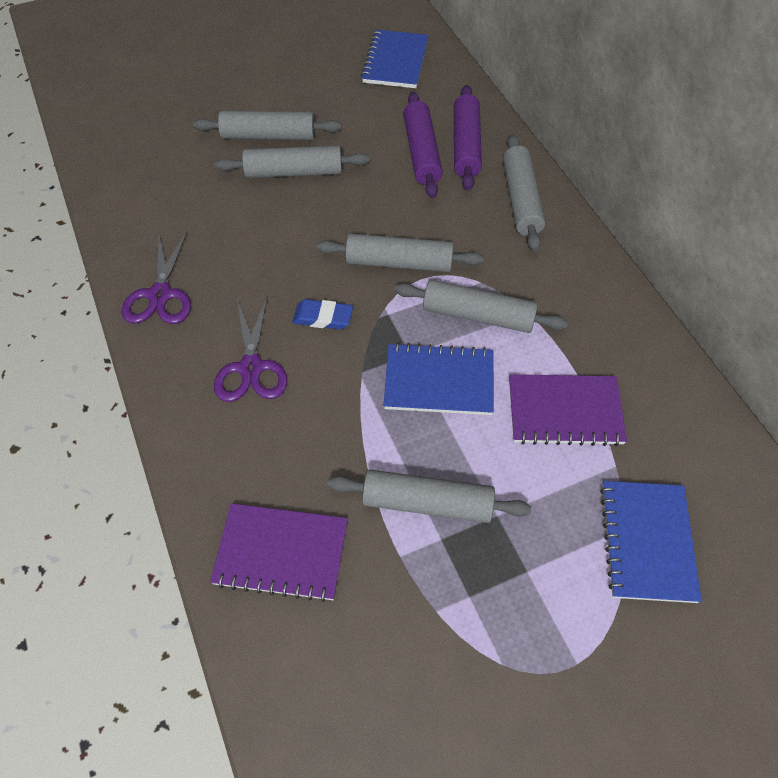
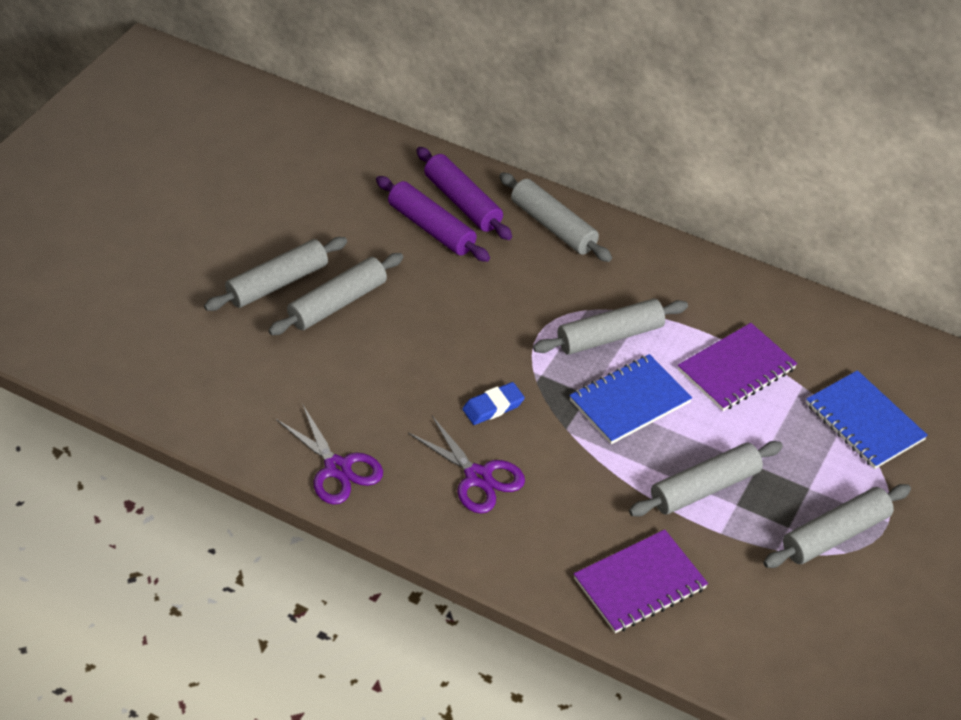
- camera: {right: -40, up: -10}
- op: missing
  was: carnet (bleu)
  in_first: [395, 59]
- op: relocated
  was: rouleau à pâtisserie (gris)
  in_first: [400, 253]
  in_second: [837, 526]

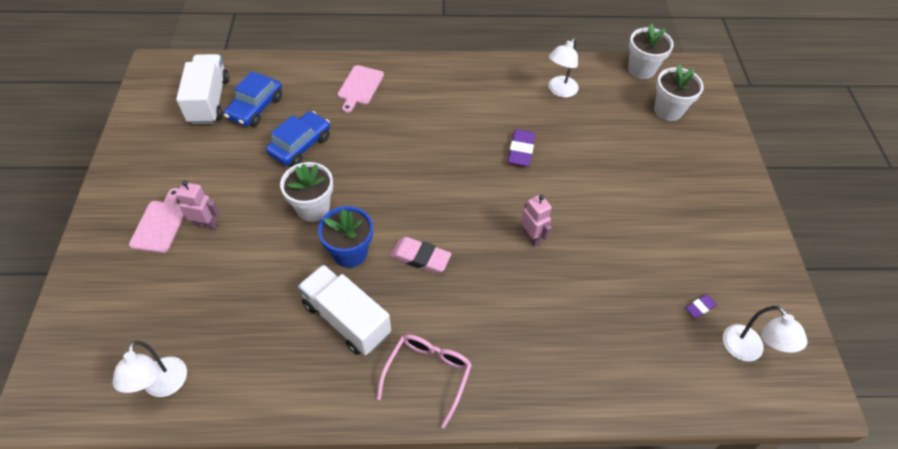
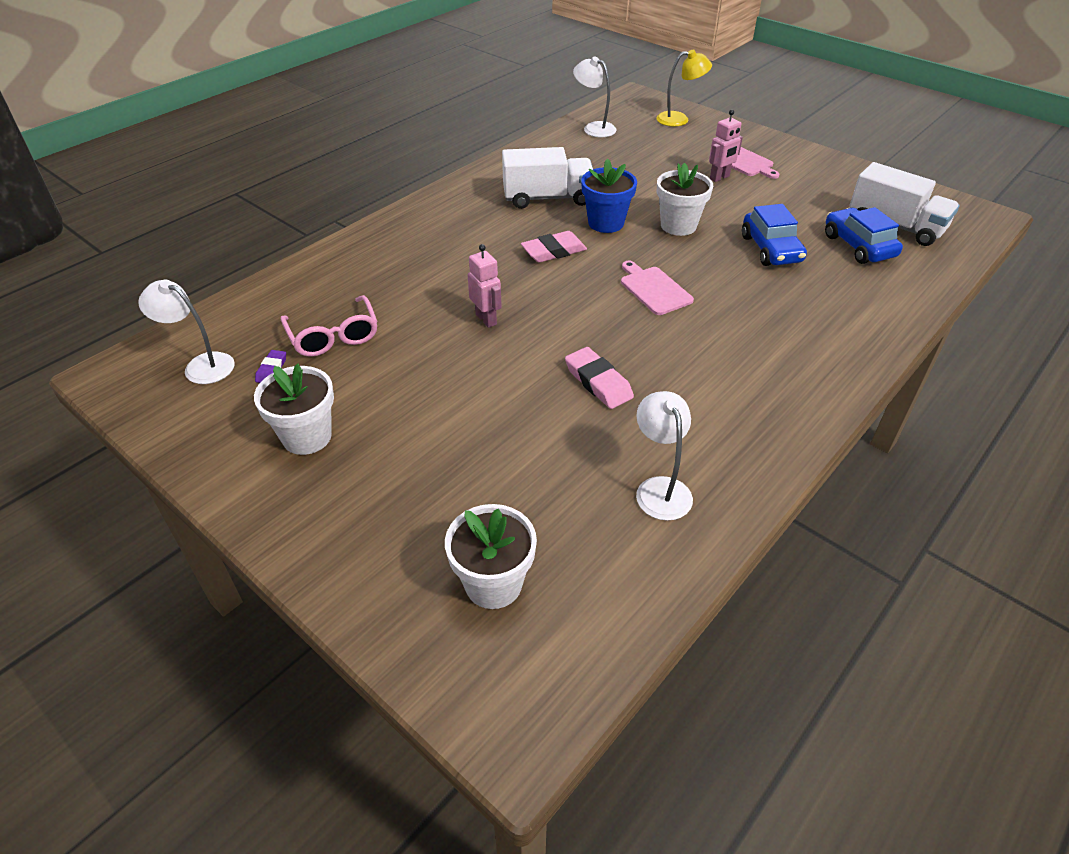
- camera: {right: 135, up: -10}
- op: relocated
  was: pot de fleurs (blanc)
  in_first: [651, 51]
  in_second: [294, 409]
- op: relocated
  was: planche à découper (rose)
  in_first: [360, 89]
  in_second: [657, 288]
- op: colour
  was: gomme (violet)
  now: gomme (rose)
  in_first: [521, 147]
  in_second: [599, 378]
- op: spun
  was: robot (rose)
  in_first: [536, 220]
  in_second: [485, 286]
  clockwise: -135
- op: relocated
  was: lunettes (rose)
  in_first: [424, 381]
  in_second: [329, 326]
- op: appeared
  now: lampe (jaune)
  in_second: [684, 87]

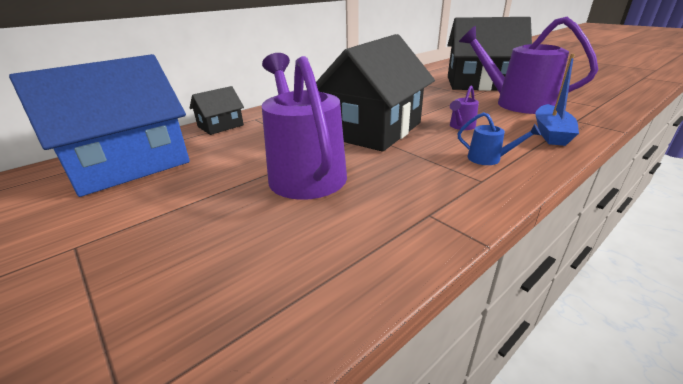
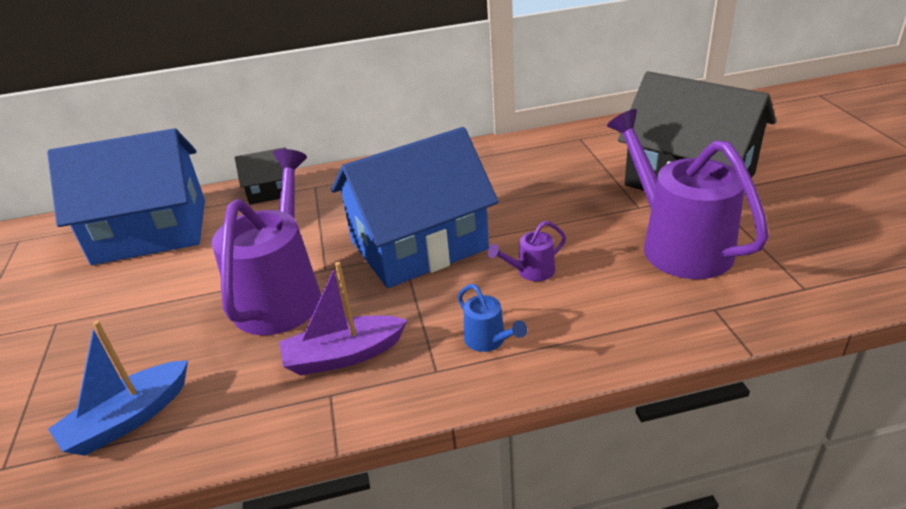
- camera: {right: 30, up: 5}
- op: colour
  was: maison (noir)
  now: maison (bleu)
  in_first: [375, 93]
  in_second: [415, 207]
- op: relocated
  was: bateau (bleu)
  in_first: [557, 100]
  in_second: [118, 388]
- op: appeared
  now: bateau (violet)
  in_second: [343, 319]

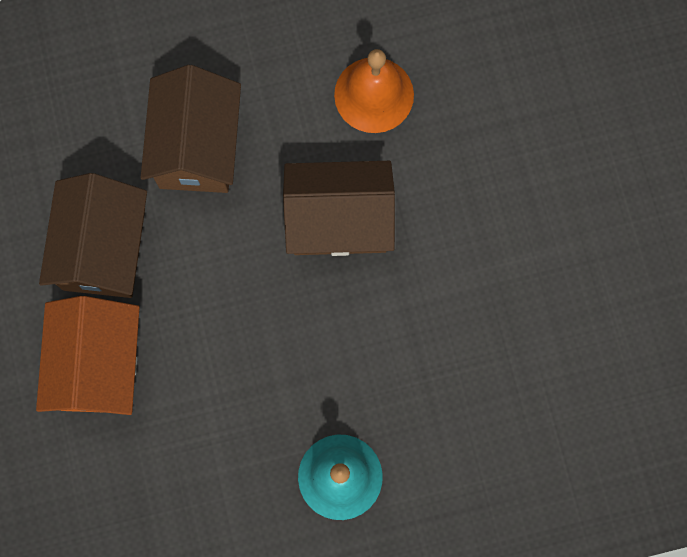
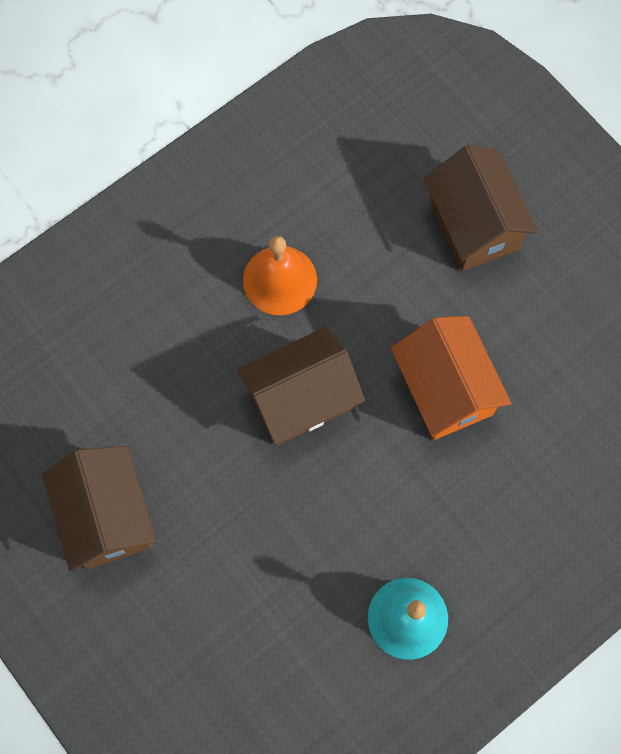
- camera: {right: -25, up: -5}
- op: relocated
  was: maison (marron)
  in_first: [191, 129]
  in_second: [481, 208]
- op: relocated
  was: maison (orange)
  in_first: [88, 355]
  in_second: [451, 378]

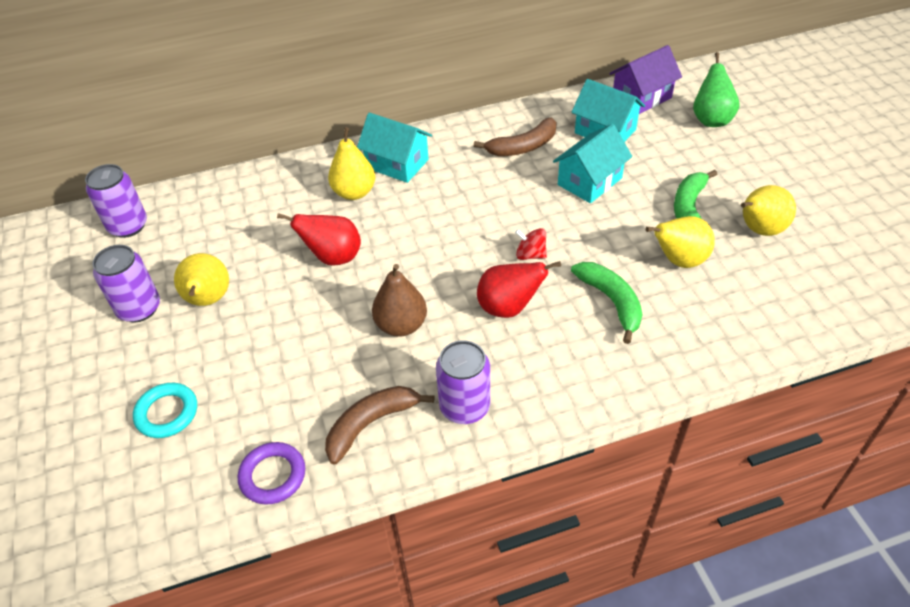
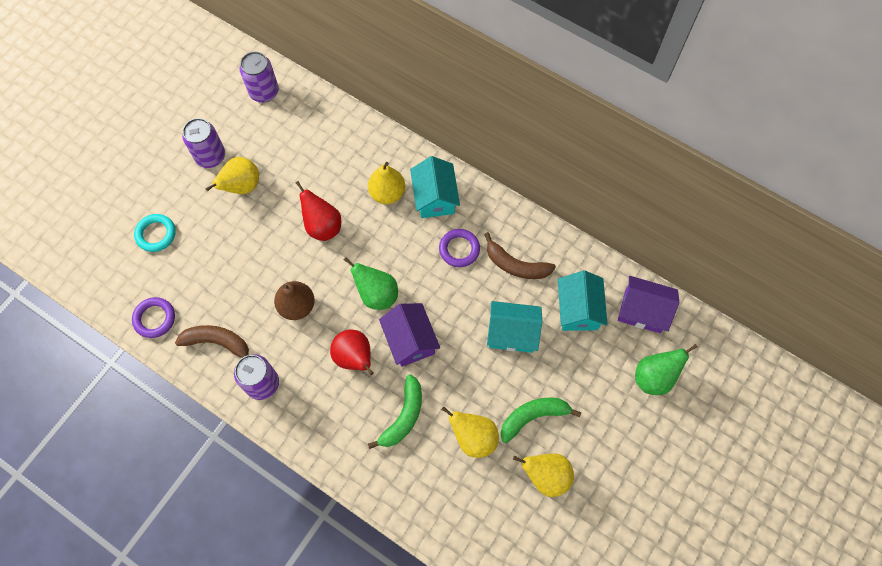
- camera: {right: 50, up: 20}
- op: exchanged
  was: toupie (rouge)
  now: maison (violet)
  in_first: [531, 244]
  in_second: [409, 335]
- op: appeared
  now: anneau (violet)
  in_second: [459, 248]
- op: appeared
  now: poire (vert)
  in_second: [371, 283]

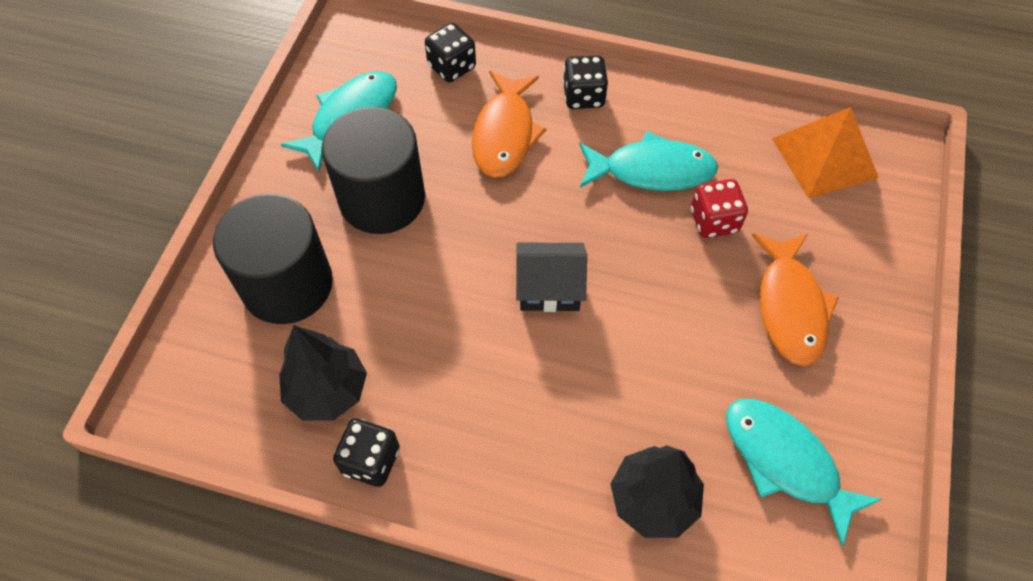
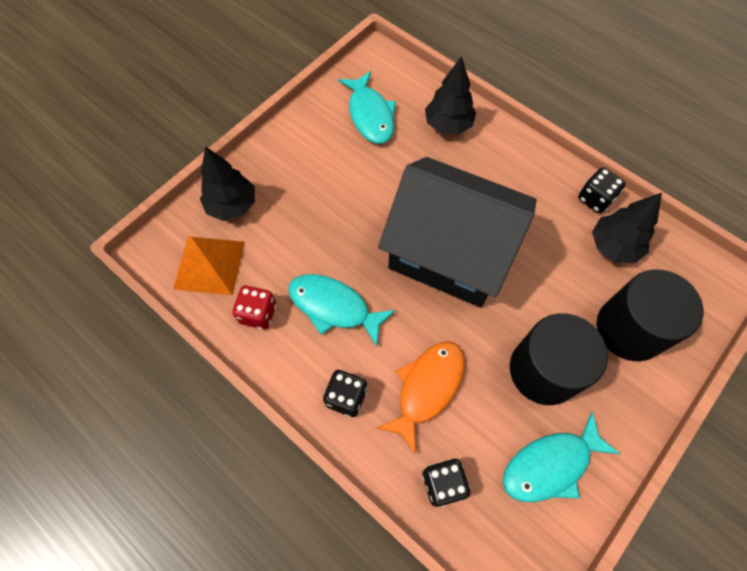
- camera: {right: -155, up: 5}
- op: relocated
  was: dé (rouge)
  in_first: [719, 208]
  in_second: [254, 307]
- op: missing
  was: poisson (orange)
  in_first: [795, 300]
- op: size
  was: maison (noir)
  in_first: [551, 277]
  in_second: [457, 232]
  ratio: 2.42
- op: appeared
  now: arbre (noir)
  in_second: [227, 183]

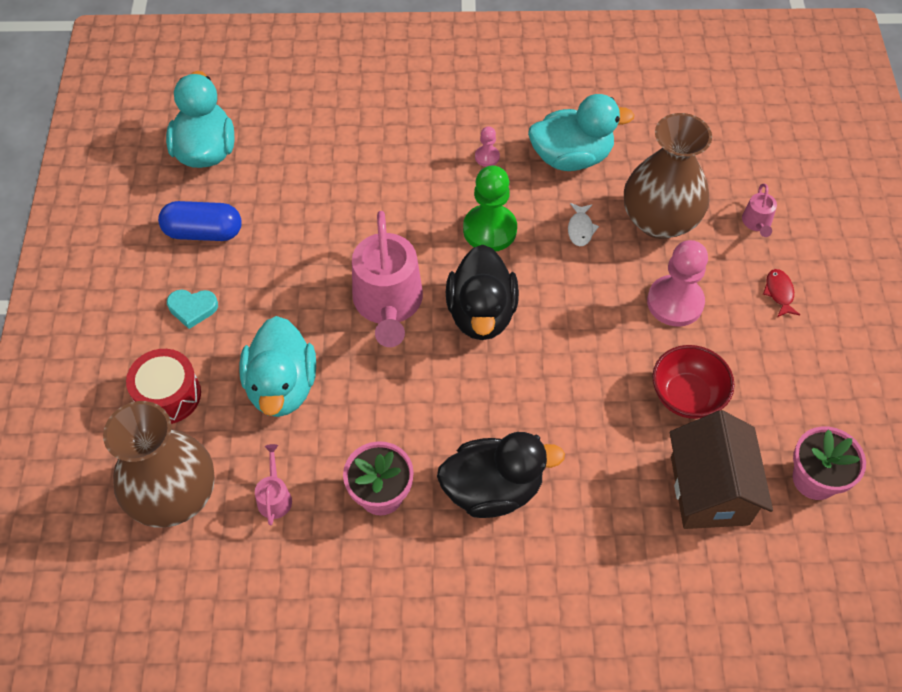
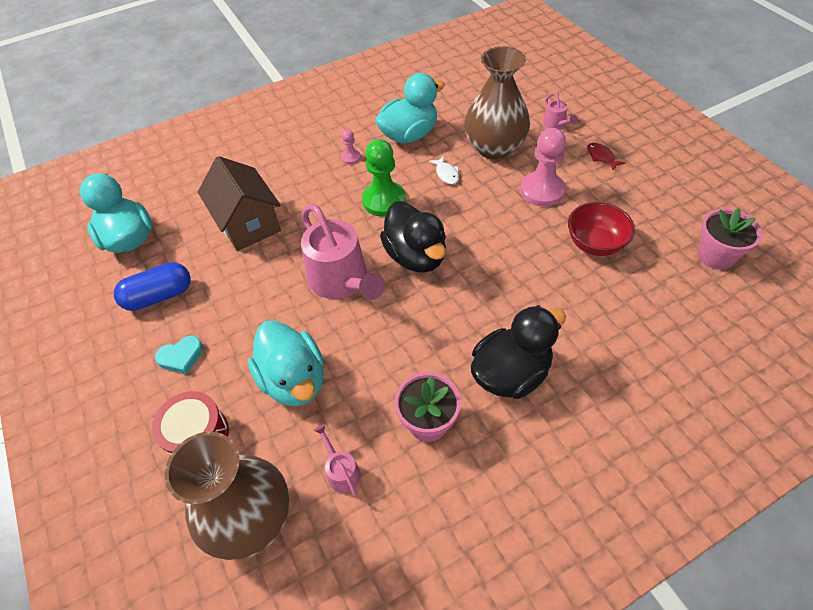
- camera: {right: -25, up: -5}
- op: relocated
  was: maison (marron)
  in_first: [721, 469]
  in_second: [239, 203]

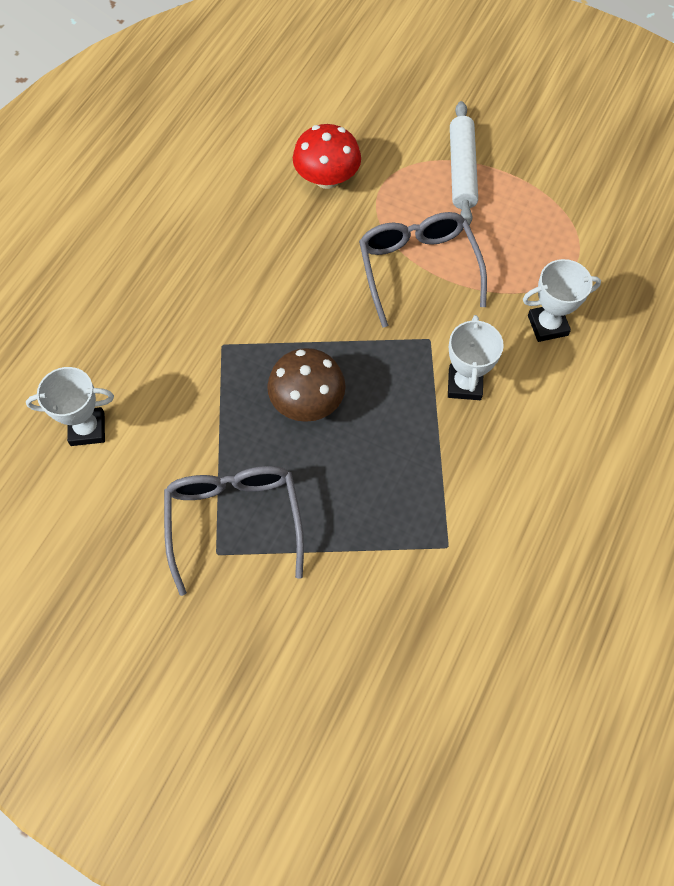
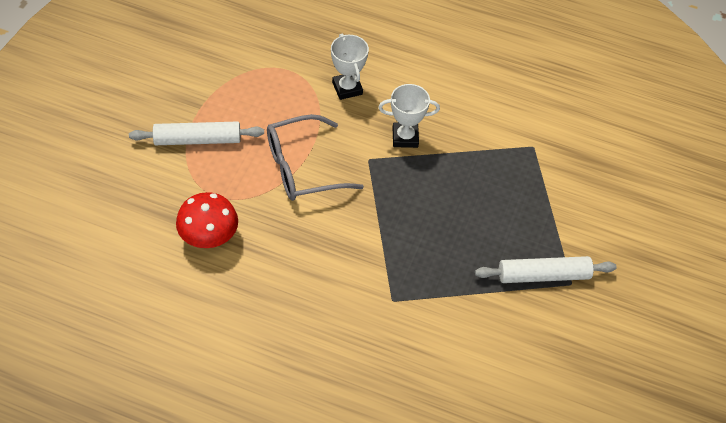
- camera: {right: -100, up: -10}
- op: missing
  was: champignon (marron)
  in_first: [306, 385]
- op: missing
  was: trophée (blanc)
  in_first: [70, 406]
- op: exchanged
  was: lunettes (gris)
  now: rouleau à pâtisserie (blanc)
  in_first: [234, 531]
  in_second: [546, 269]

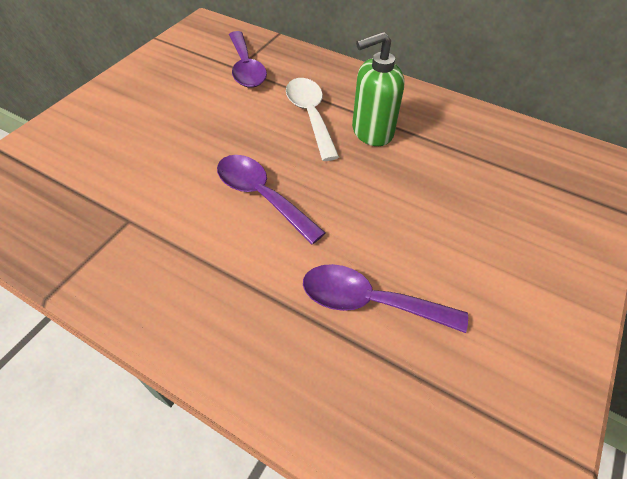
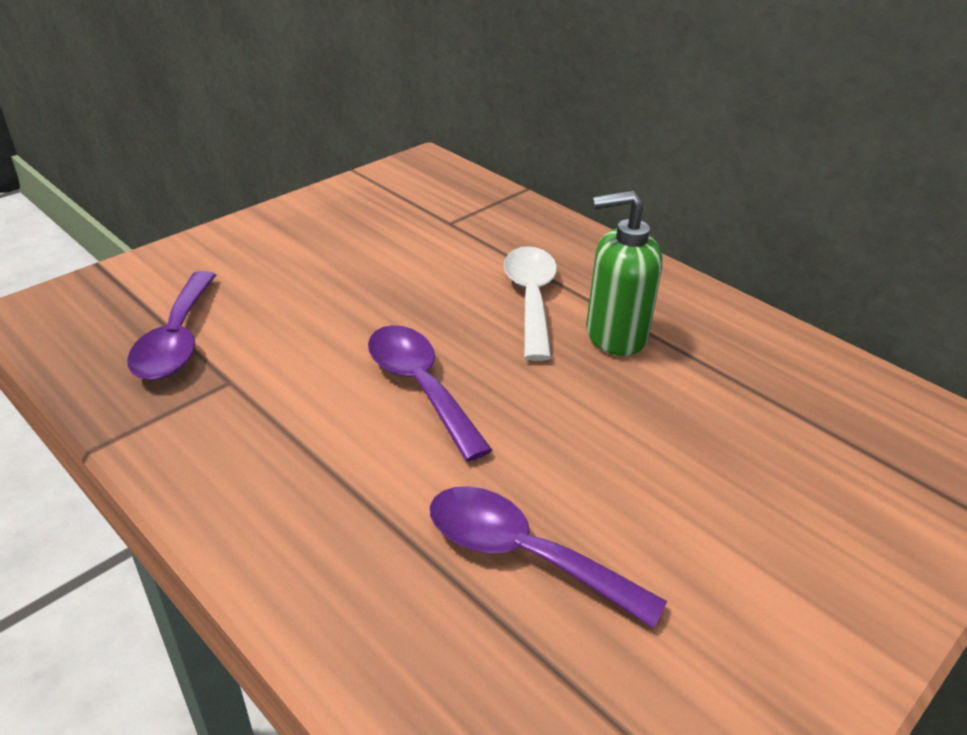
- camera: {right: 15, up: -15}
- op: relocated
  was: cuillère (violet)
  in_first: [248, 59]
  in_second: [171, 325]

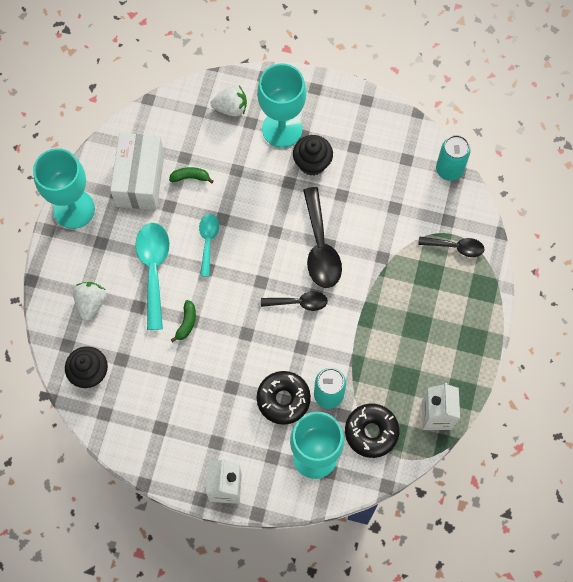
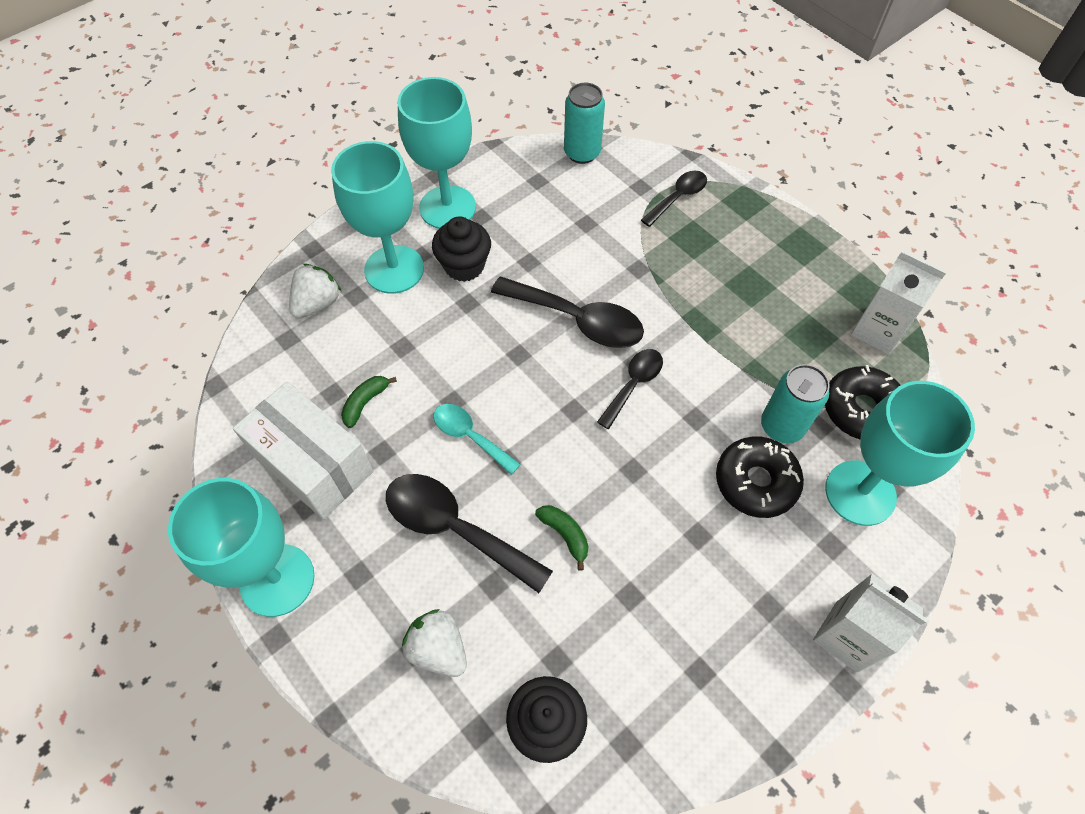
- camera: {right: -55, up: -10}
- op: colour
  was: cuillère (turquoise)
  now: cuillère (noir)
  in_first: [152, 276]
  in_second: [469, 533]
- op: appeared
  now: verre à pied (turquoise)
  in_second: [437, 153]

